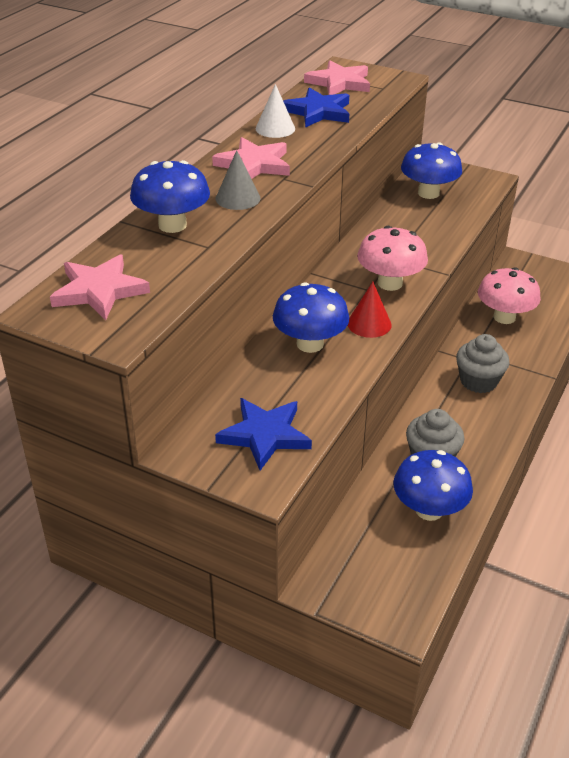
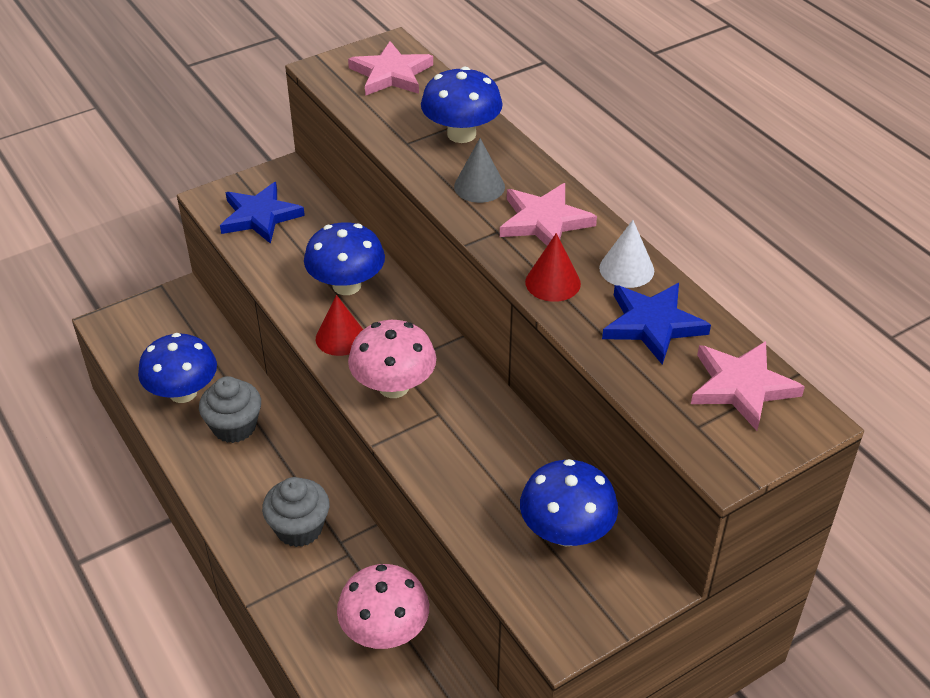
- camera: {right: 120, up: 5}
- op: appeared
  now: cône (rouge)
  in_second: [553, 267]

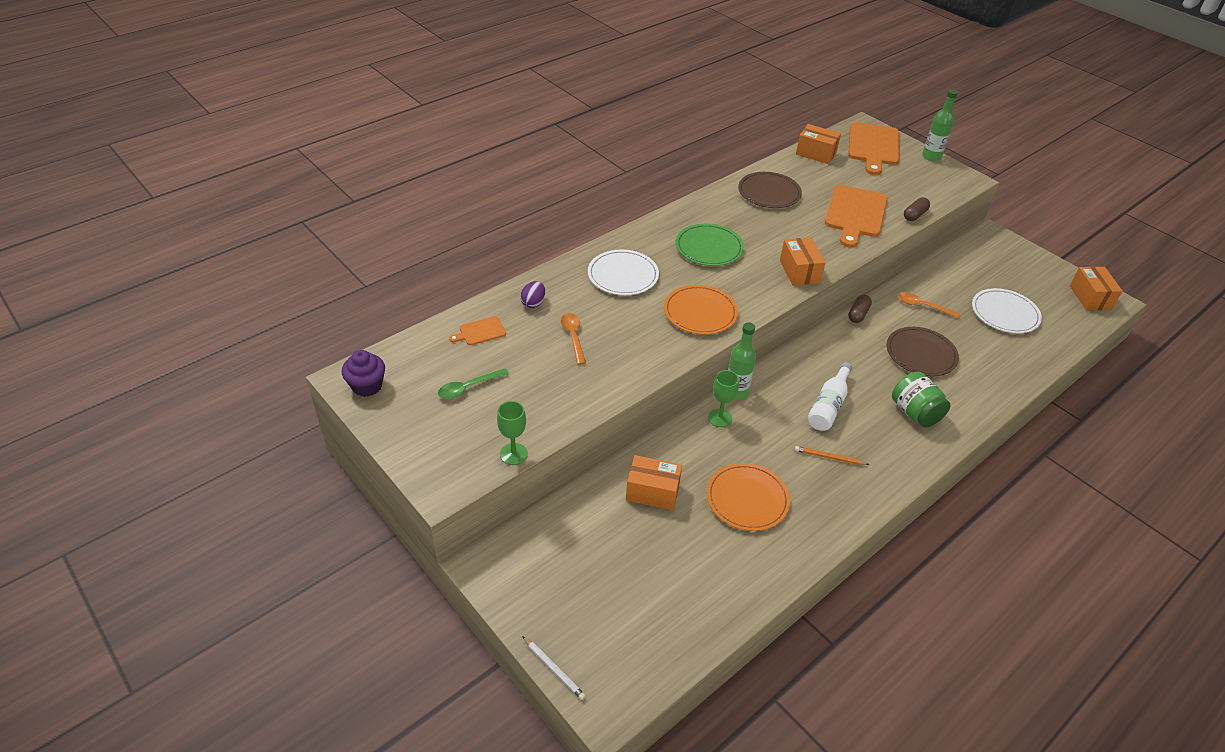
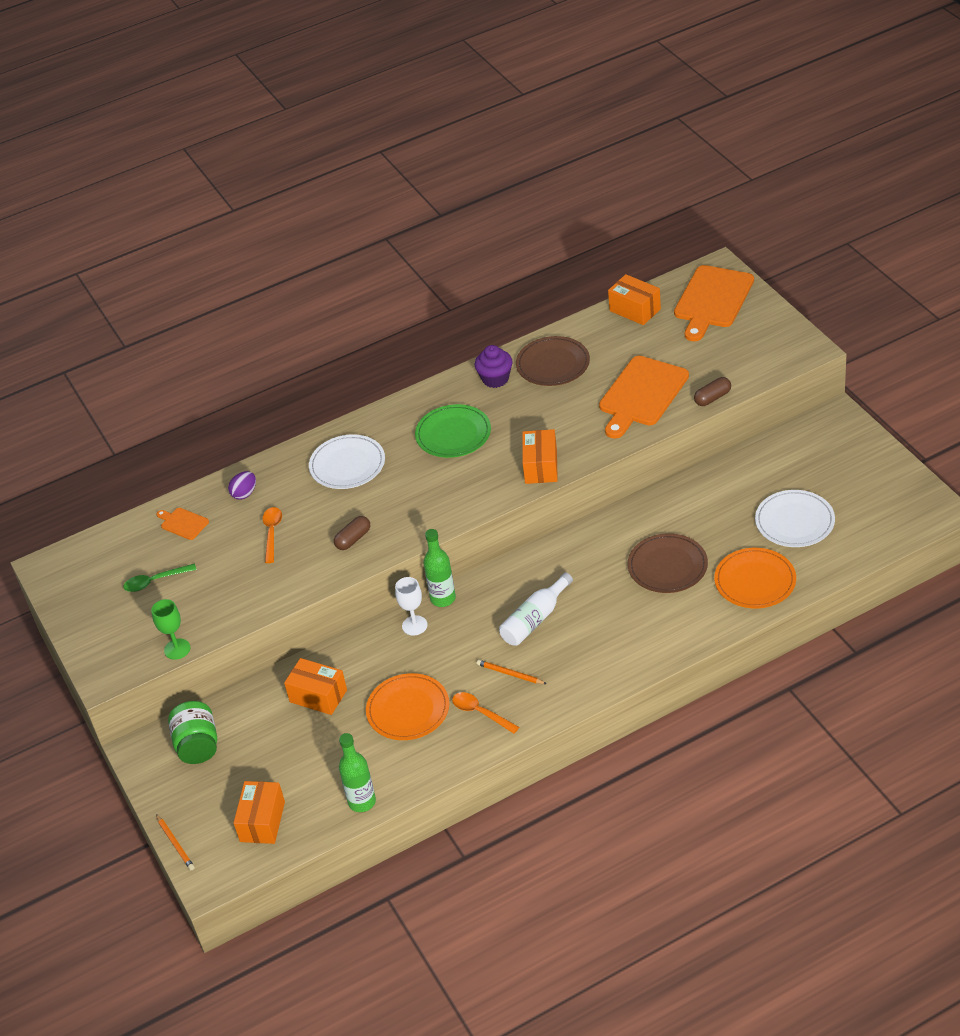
- camera: {right: 20, up: 0}
- op: relocated
  was: bouteille (vert)
  in_first: [940, 125]
  in_second: [357, 772]
- op: relocated
  was: boîte (orange)
  in_first: [1096, 288]
  in_second: [259, 812]
- op: relocated
  was: assiette (orange)
  in_first: [701, 310]
  in_second: [755, 578]
- op: relocated
  was: cuillère (orange)
  in_first: [929, 305]
  in_second: [485, 712]
- op: relocated
  was: gélule (marron)
  in_first: [860, 309]
  in_second: [352, 533]
- op: spun
  was: planche à découper (orange)
  in_first: [477, 330]
  in_second: [182, 524]
  clockwise: 45
- op: relocated
  was: muffin (violet)
  in_first: [363, 373]
  in_second: [494, 366]
- op: colour
  was: verre à pied (vert)
  now: verre à pied (blanc)
  in_first: [723, 398]
  in_second: [411, 606]
- op: relocated
  was: bocal (vert)
  in_first: [921, 400]
  in_second: [192, 732]
- op: colour
  was: crayon (blanc)
  now: crayon (orange)
  in_first: [554, 668]
  in_second: [175, 842]

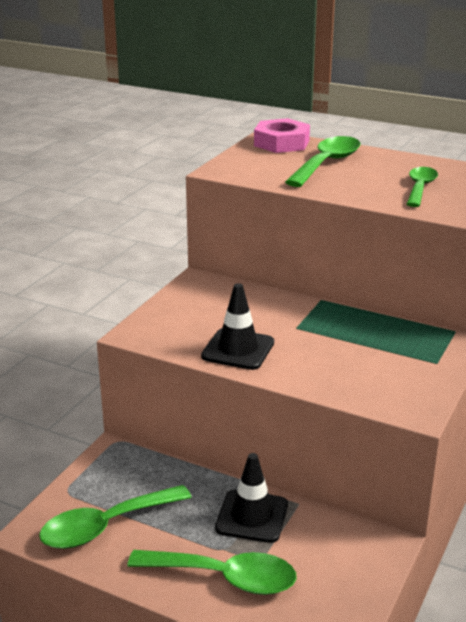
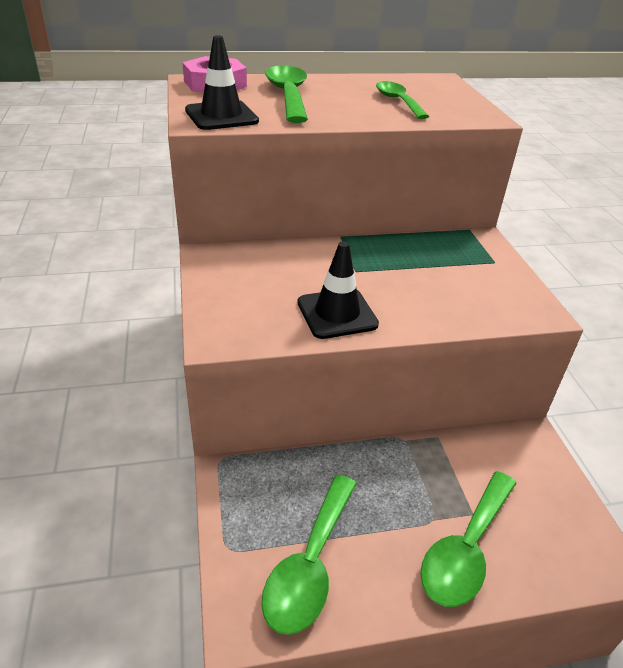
- camera: {right: -40, up: 10}
- op: relocated
  was: cône de chantier (noir)
  in_first: [251, 498]
  in_second: [222, 82]
- op: spun
  was: cuillère (vert)
  in_first: [212, 572]
  in_second: [468, 539]
  clockwise: 150

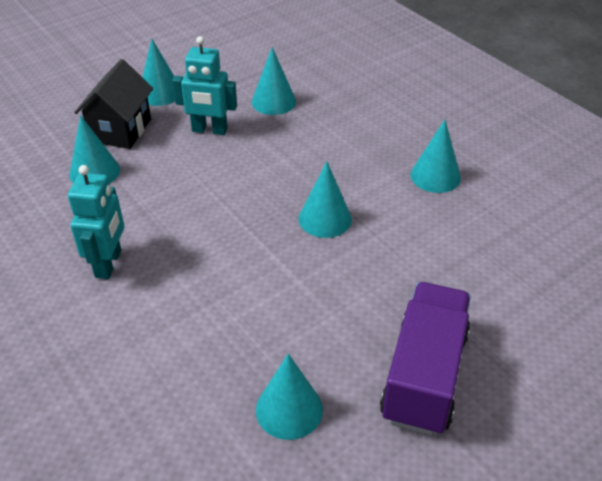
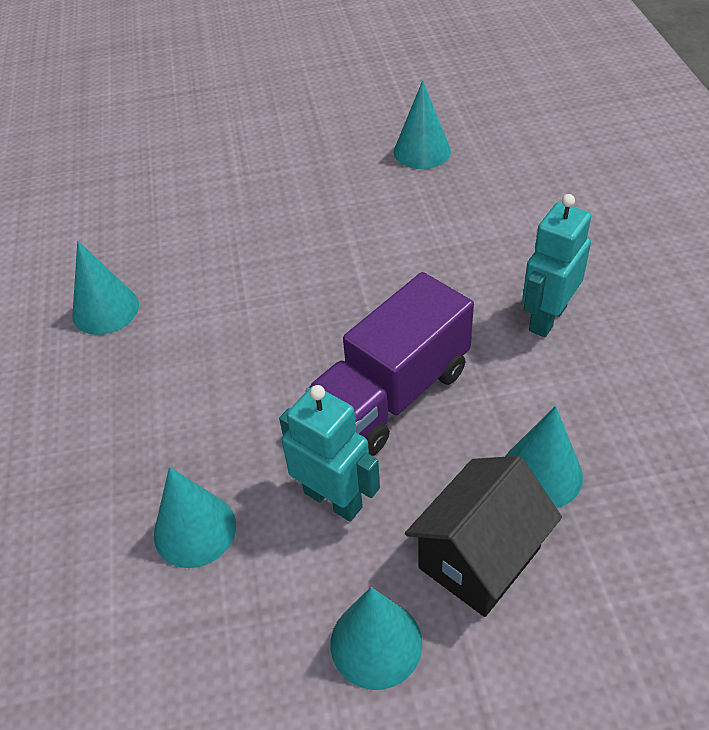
- camera: {right: -150, up: 5}
- op: missing
  was: cône (turquoise)
  in_first: [325, 200]
- op: relocated
  was: camion (violet)
  in_first: [425, 359]
  in_second: [389, 364]

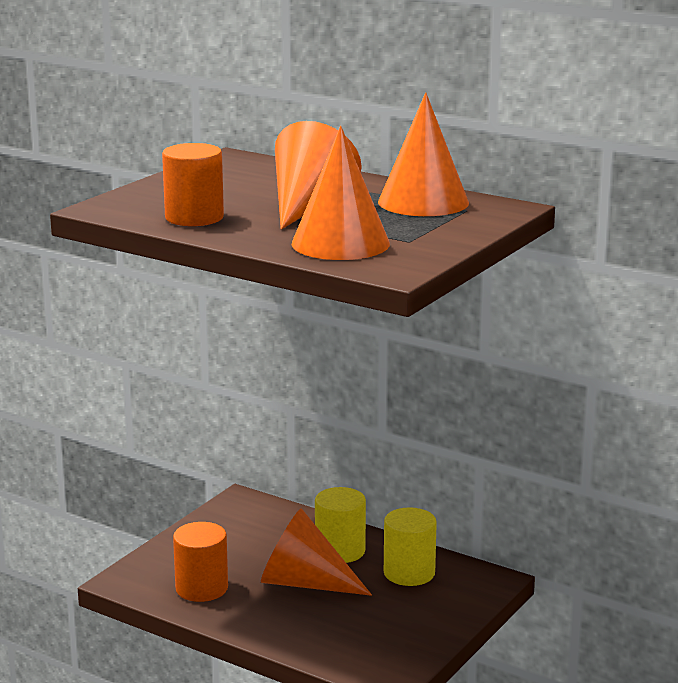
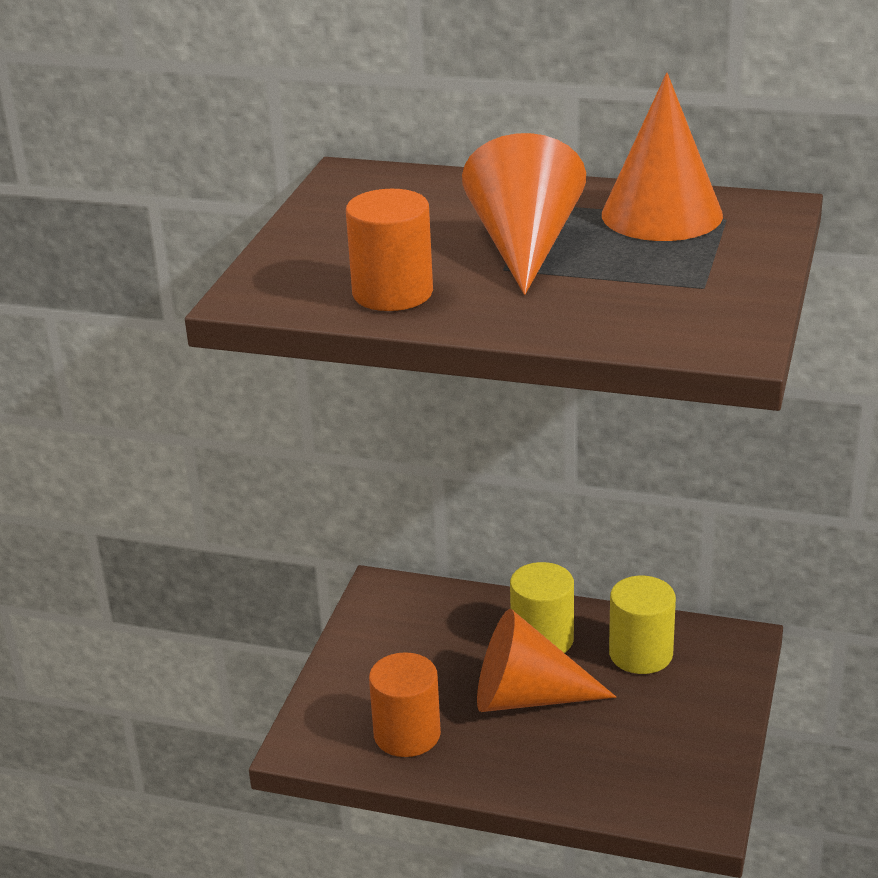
- camera: {right: -15, up: 10}
- op: missing
  was: cône (orange)
  in_first: [341, 193]

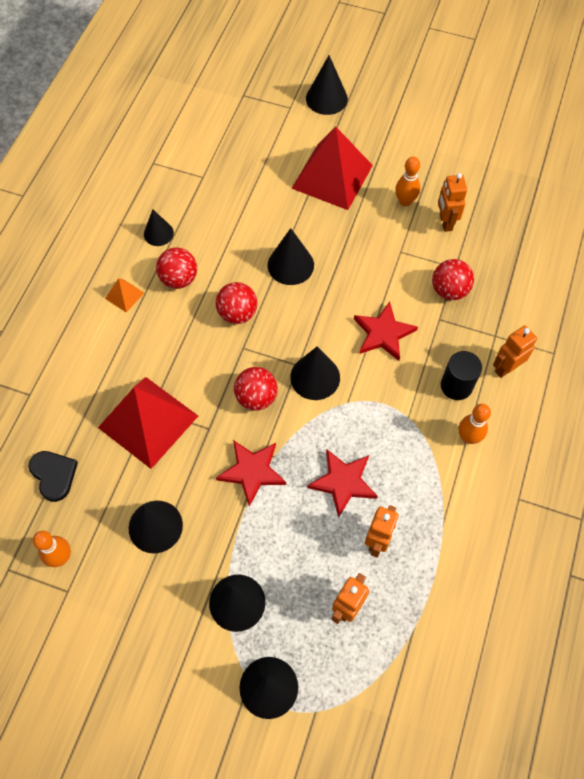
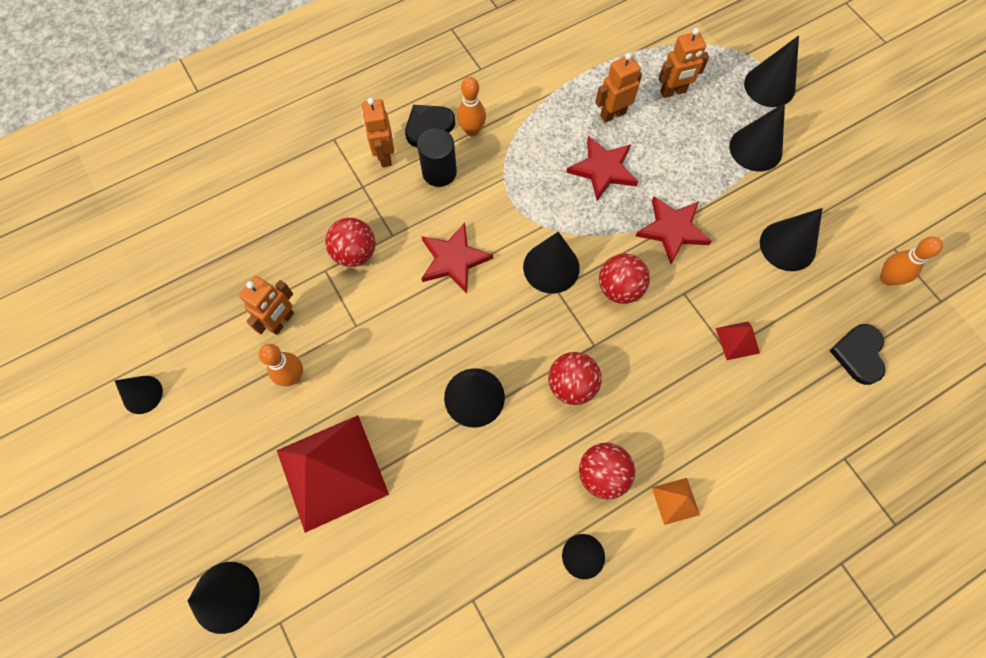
- camera: {right: -140, up: 5}
- op: spun
  was: robot (orange)
  in_first: [515, 351]
  in_second: [378, 132]
  clockwise: 75
- op: size
  was: pyramide (rouge)
  in_first: [148, 423]
  in_second: [738, 341]
  ratio: 0.42
- op: appeared
  now: cœur (noir)
  in_second: [430, 126]
- op: appeared
  now: cône (noir)
  in_second: [138, 395]

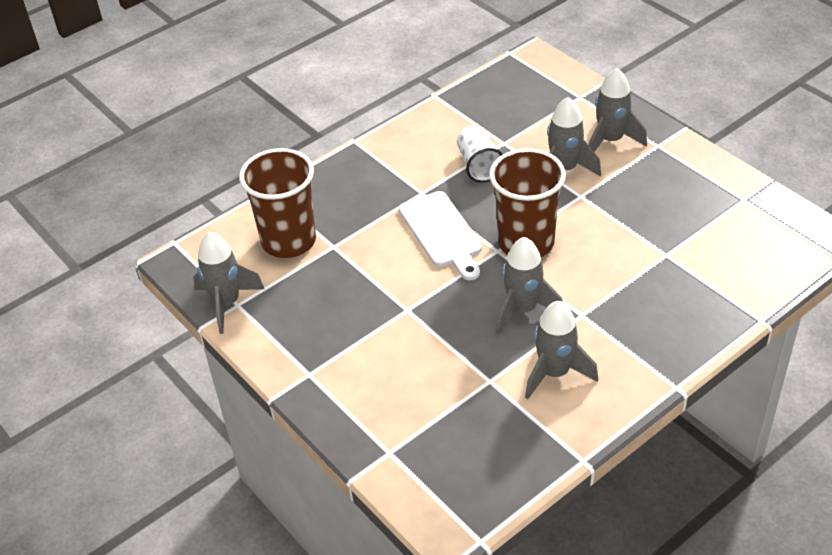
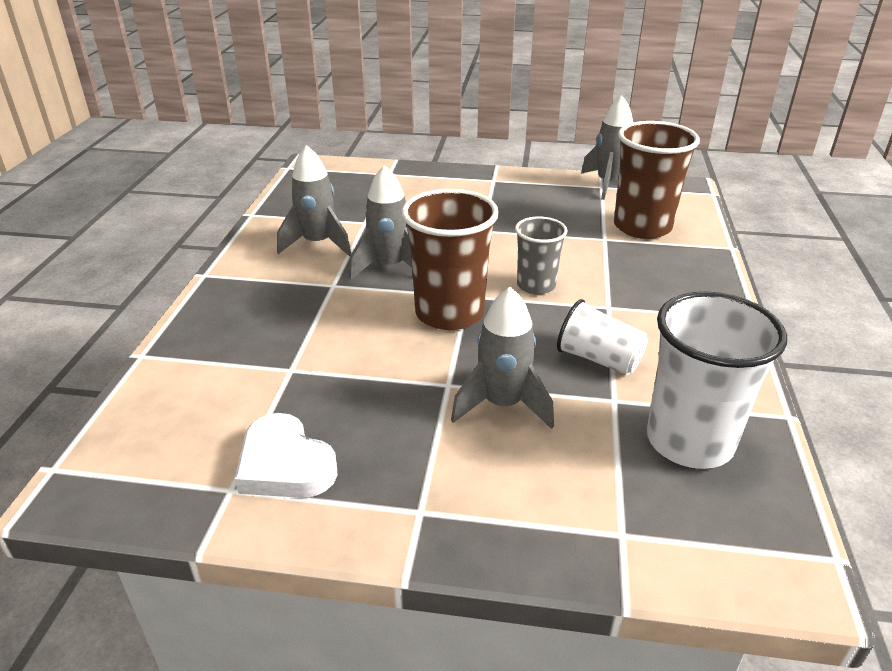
- camera: {right: 135, up: -10}
- op: missing
  was: fusée (gris)
  in_first: [618, 110]
- op: exchanged
  was: planche à découper (blanc)
  now: gobelet (gris)
  in_first: [440, 235]
  in_second: [541, 255]
- op: appeared
  now: gobelet (blanc)
  in_second: [717, 380]
- op: appeared
  now: cœur (blanc)
  in_second: [286, 455]

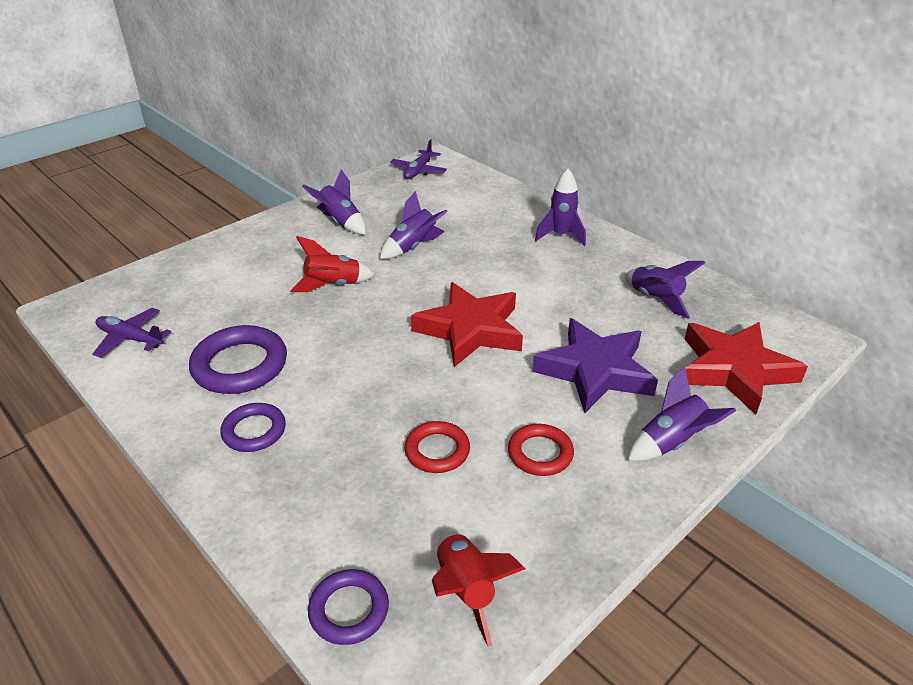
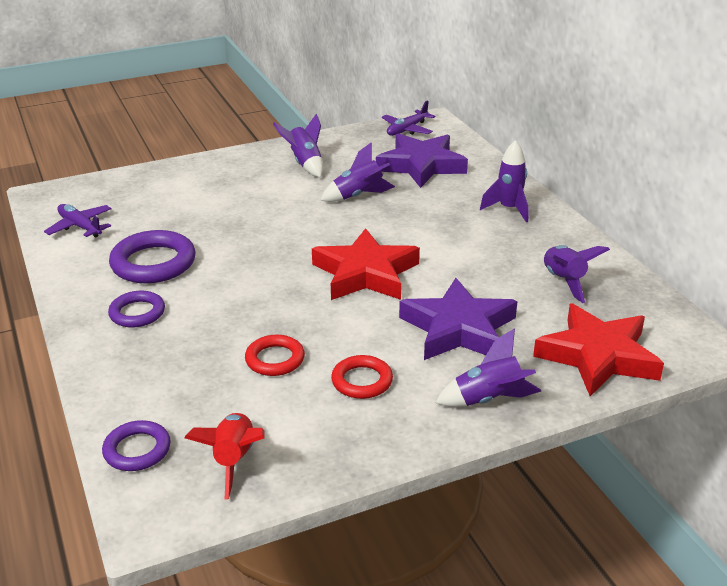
- camera: {right: 20, up: -5}
- op: missing
  was: fusée (rouge)
  in_first: [332, 264]
- op: appeared
  now: étoile (violet)
  in_second: [422, 160]

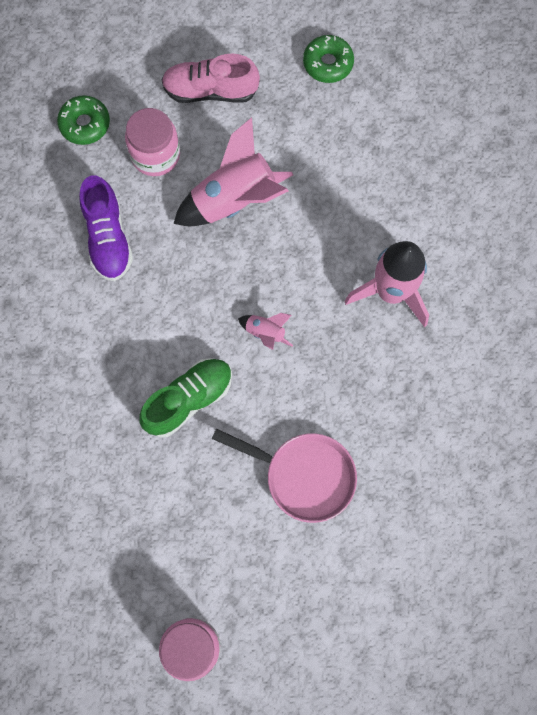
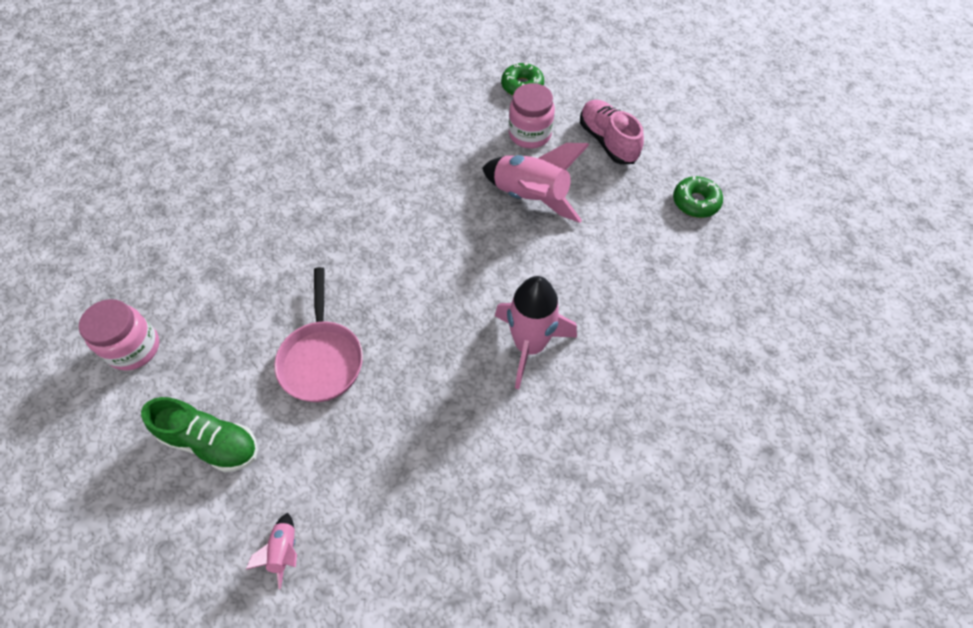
- camera: {right: 60, up: -15}
- op: missing
  was: chaussure (violet)
  in_first: [106, 228]
- op: relocated
  was: fusée (rose)
  in_first: [265, 331]
  in_second: [271, 551]
- op: relocated
  was: chaussure (vert)
  in_first: [185, 397]
  in_second: [199, 434]

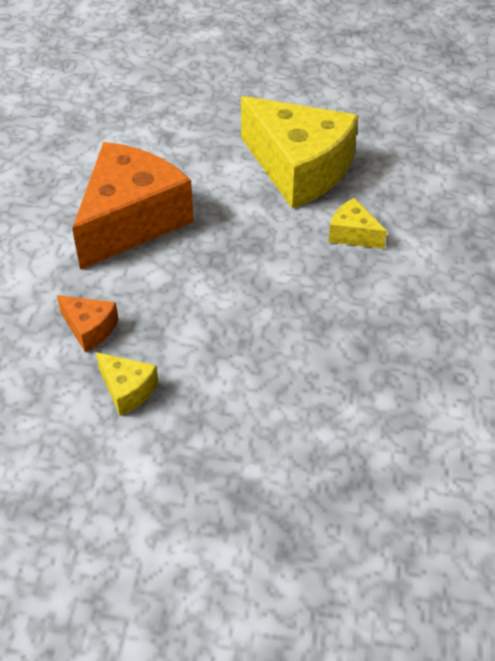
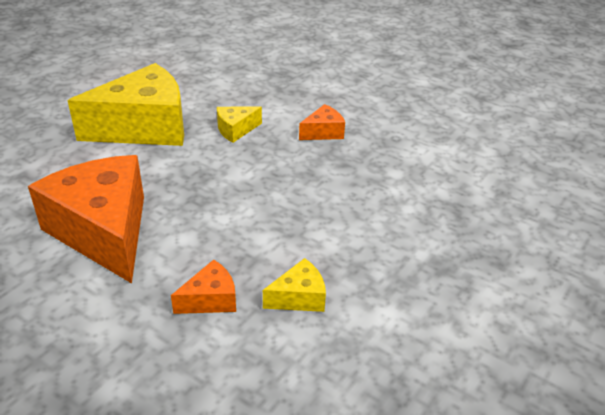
- camera: {right: -65, up: -10}
- op: appeared
  now: fromage (orange)
  in_second: [322, 122]

